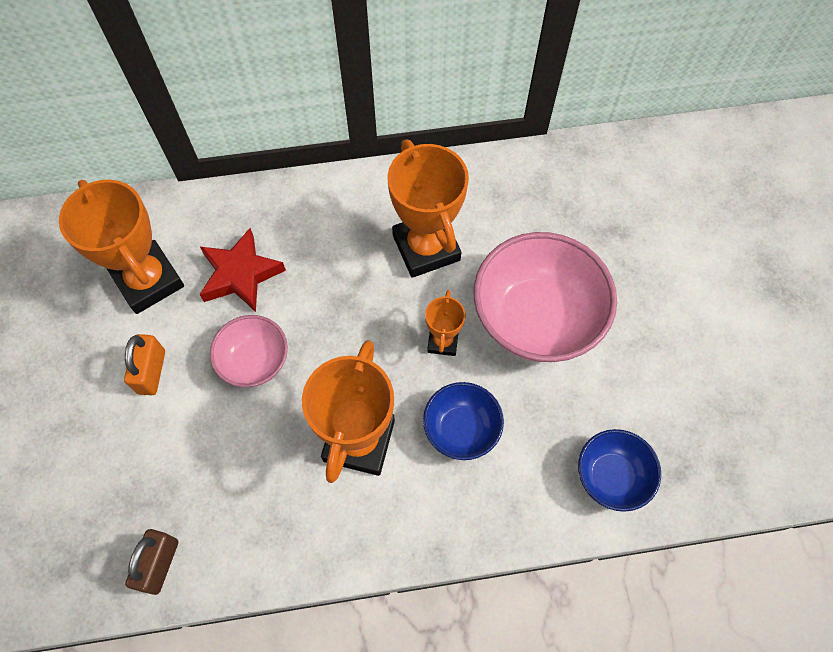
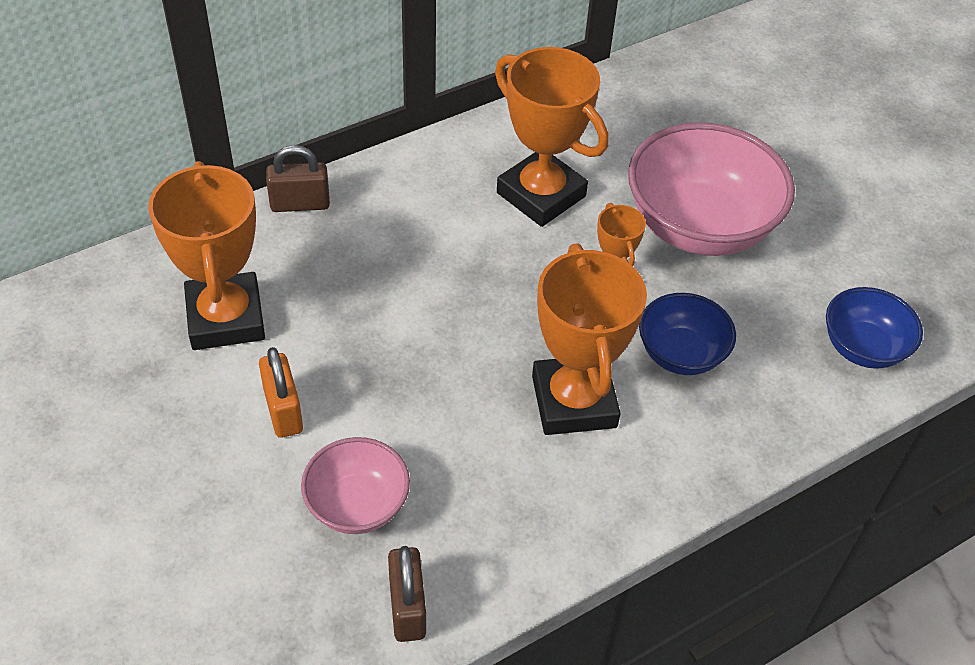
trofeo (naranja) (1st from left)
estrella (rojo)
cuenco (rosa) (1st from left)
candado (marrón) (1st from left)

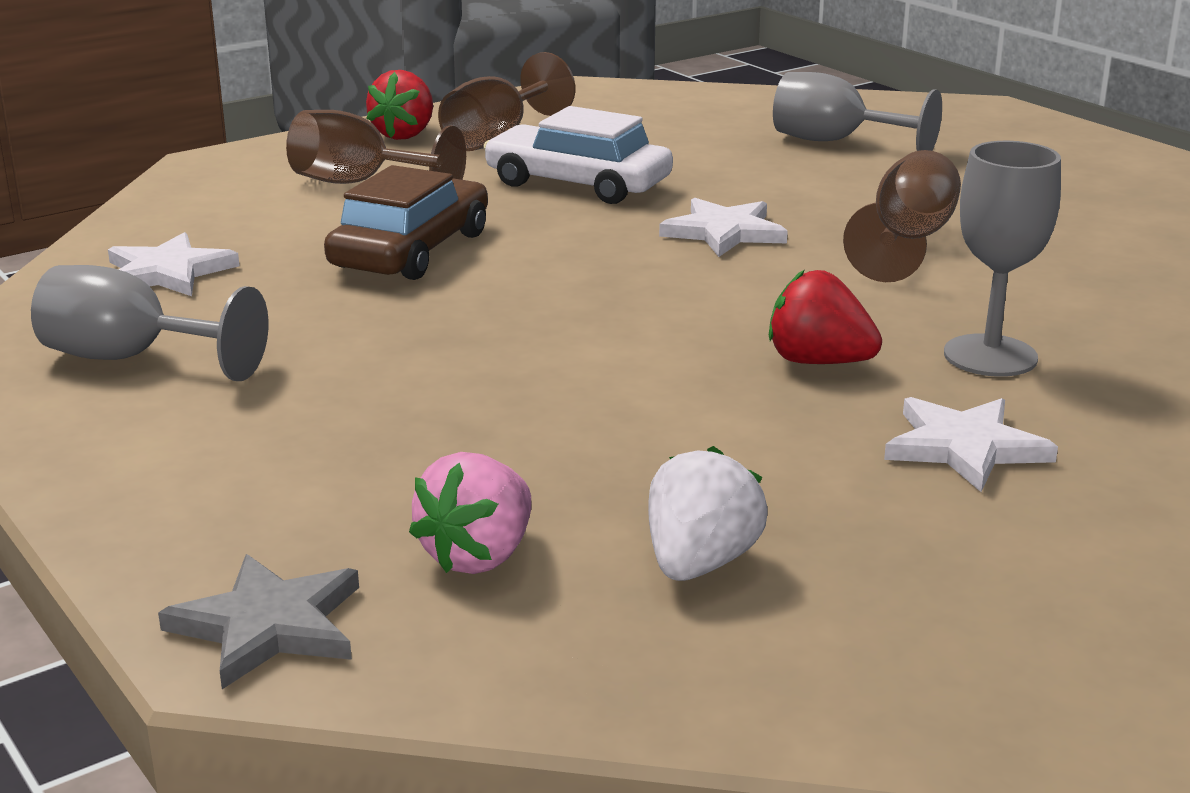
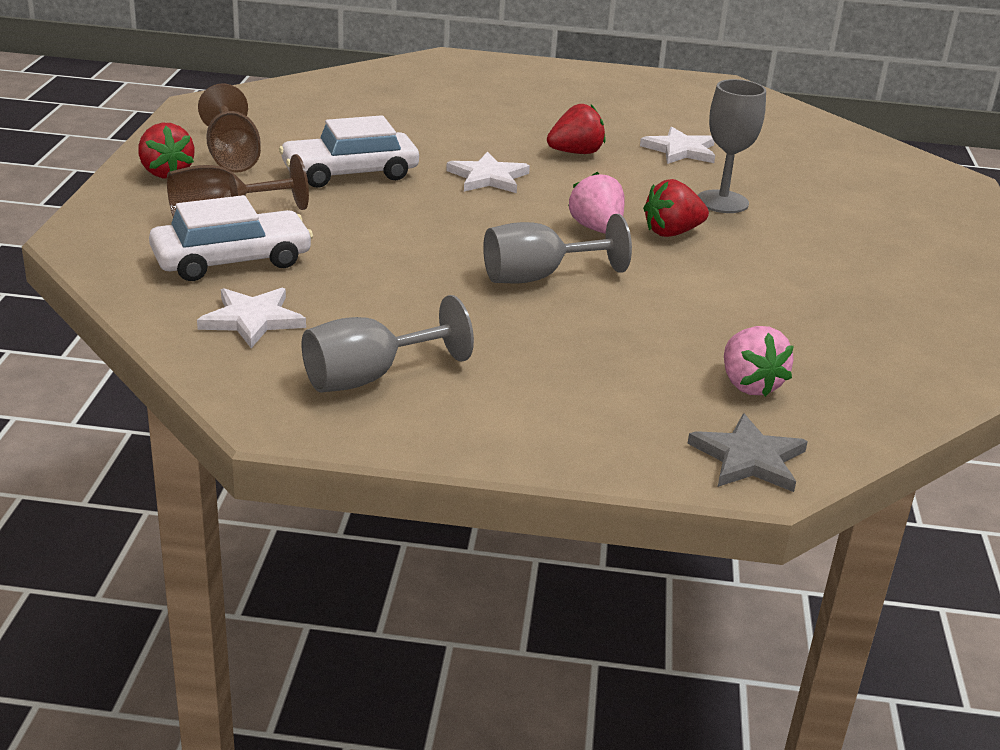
coche (marrón)
fresa (blanco)
copa (gris) (2nd from left)
fresa (rojo) (2nd from left)
estrella (blanco) (3rd from left)
coche (blanco) (1st from left)
fresa (rosa) (1st from left)

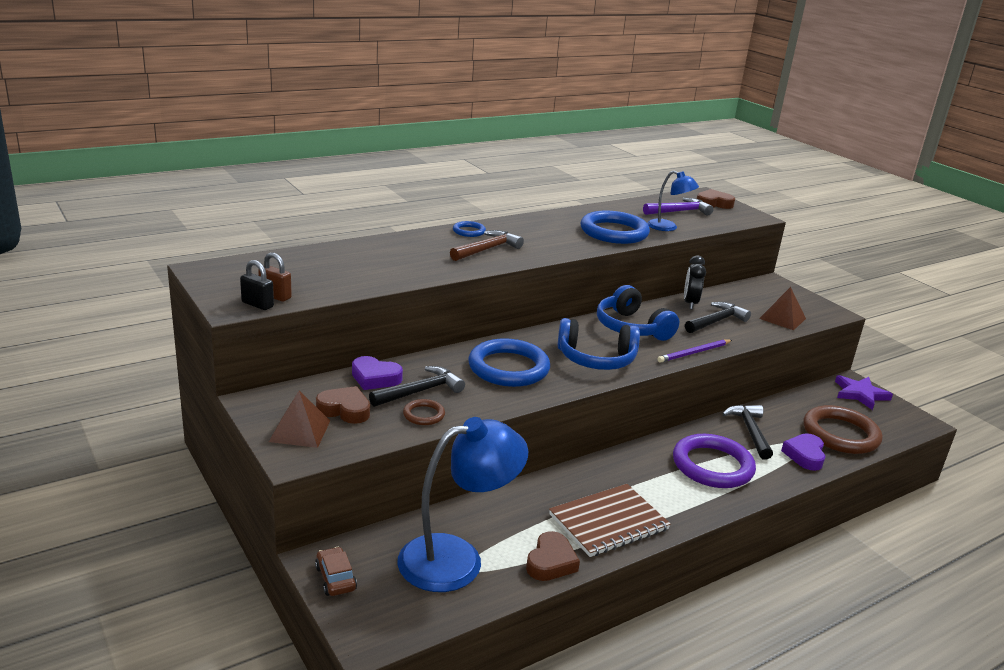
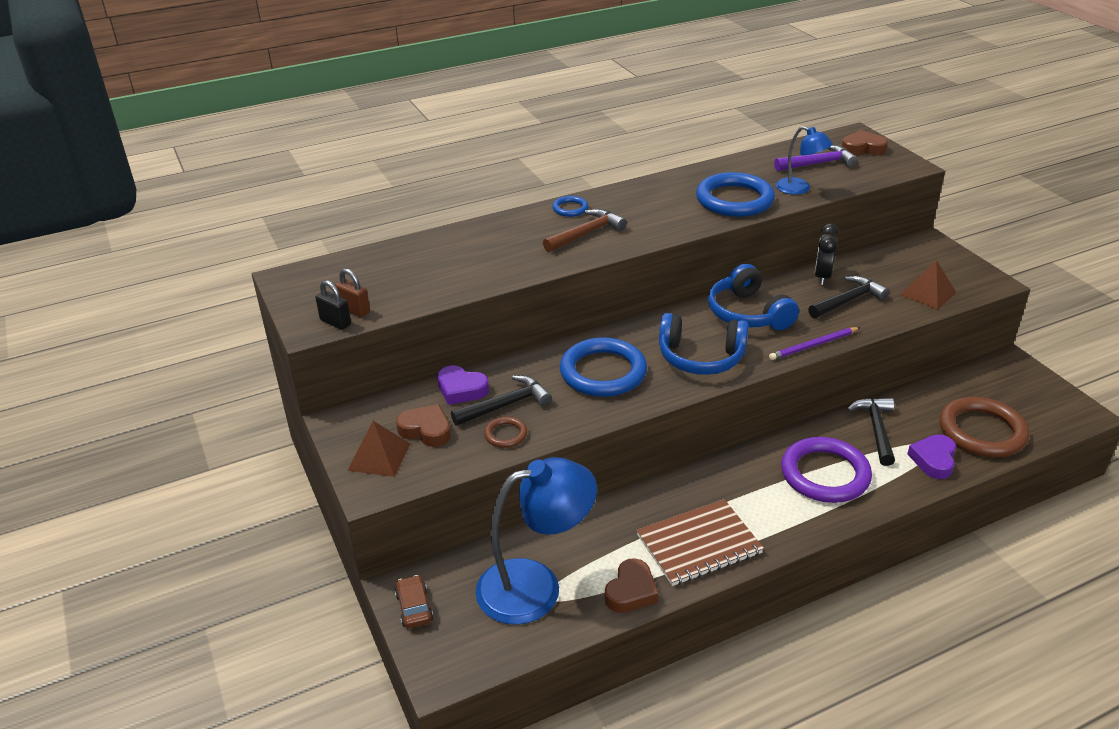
estrella (morado)

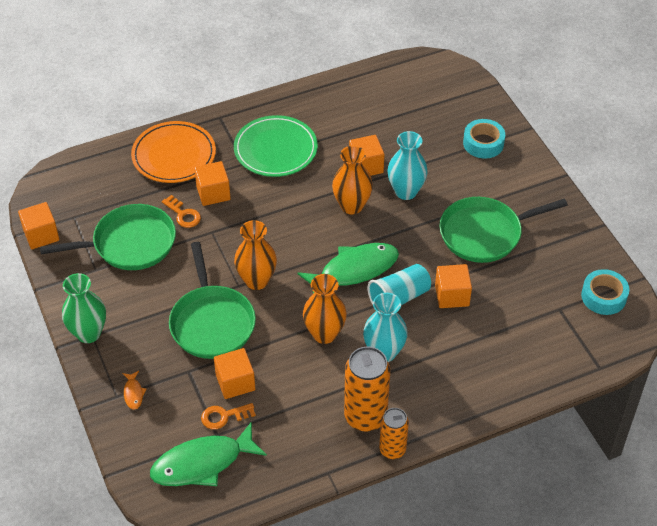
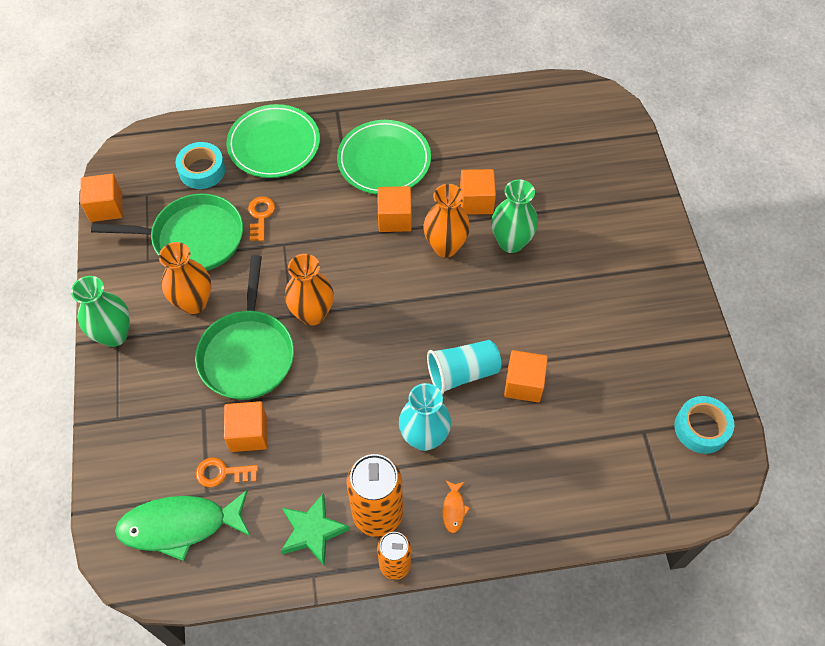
pez (naranja)
plato (verde) (1st from left)
llave (naranja) (2nd from left)
cubo (naranja) (3rd from left)
pez (verde) (2nd from left in the first image)
florero (naranja) (1st from left)
florero (verde) (2nd from left)
sartén (verde) (3rd from left in the first image)
cinta adhesiva (turquesa) (1st from left)
estrella (verde)

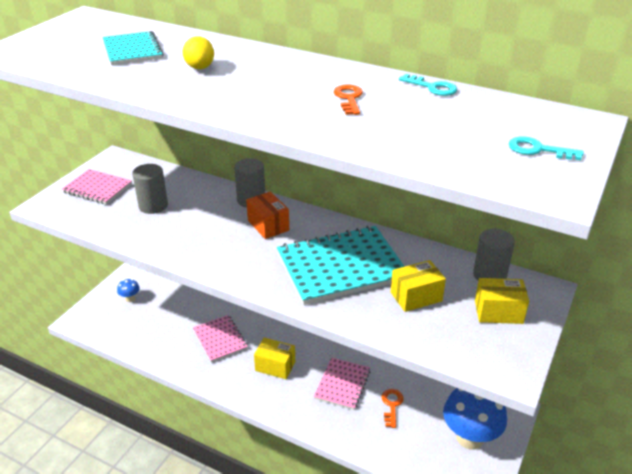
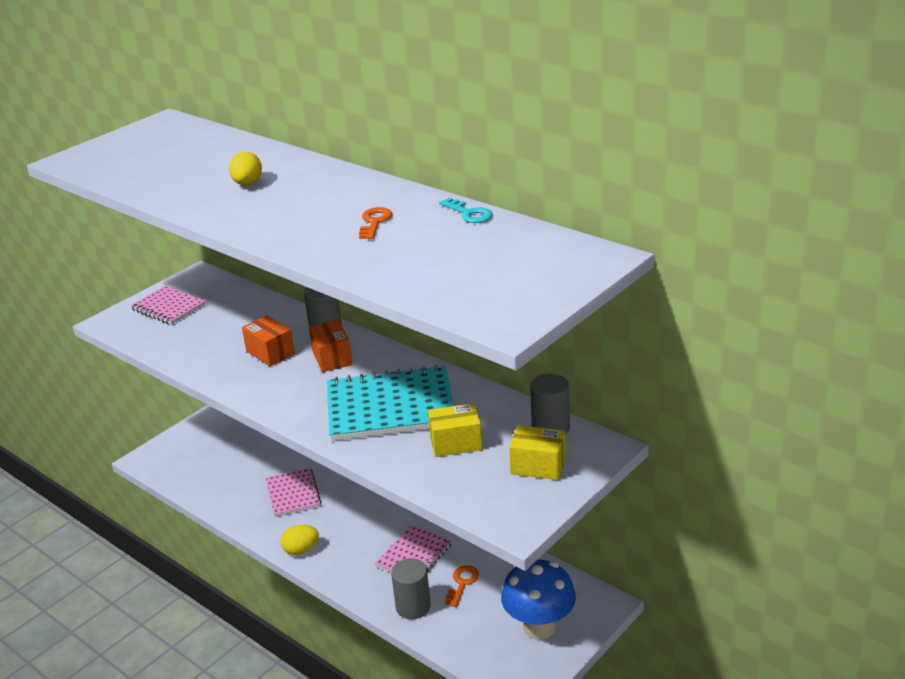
cuaderno (turquesa) (1st from left in the first image)
seta (azul) (1st from left in the first image)
cilindro (gris) (2nd from left)
caja (amarillo) (1st from left in the first image)
llave (turquesa) (2nd from left in the first image)
caja (naranja) (1st from left)
huevo (amarillo) (2nd from left)

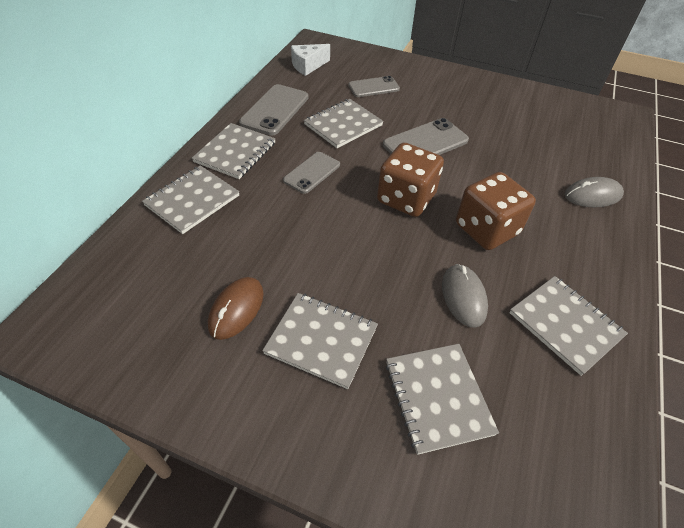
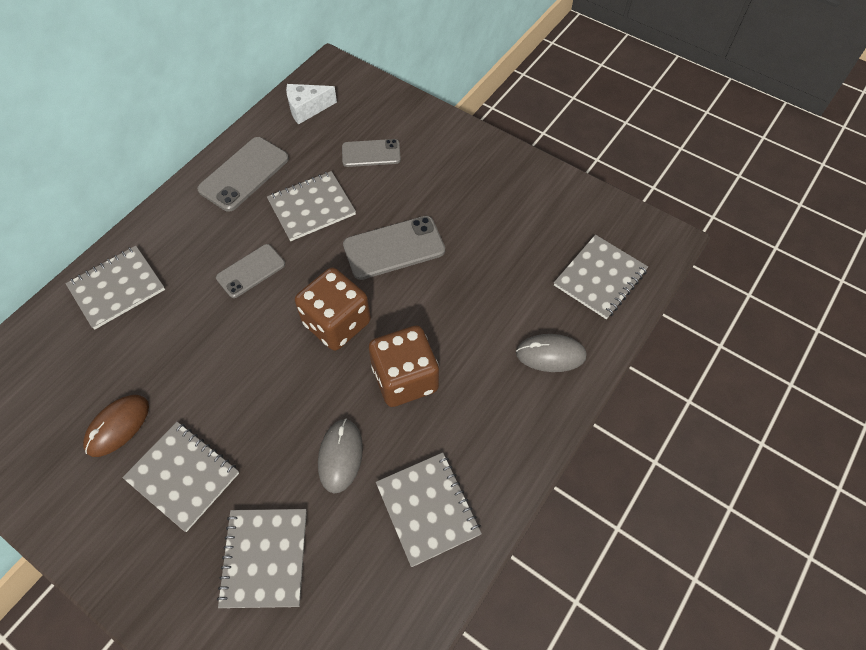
cuaderno (gris) (6th from left)

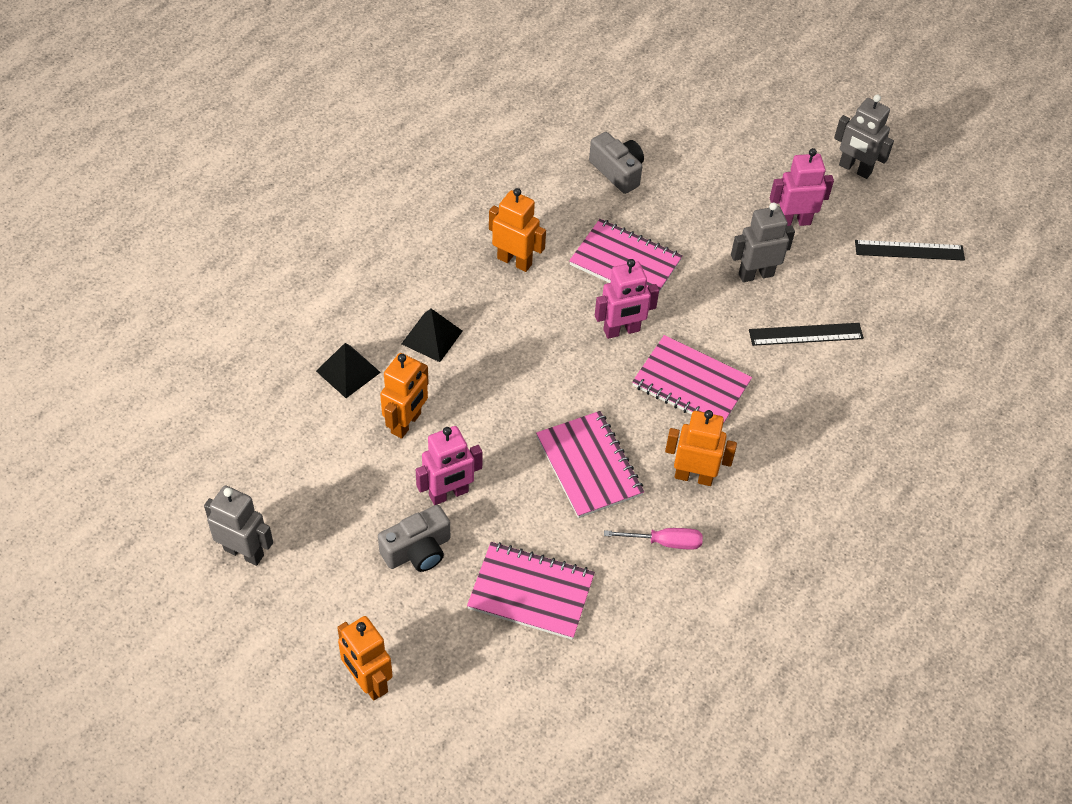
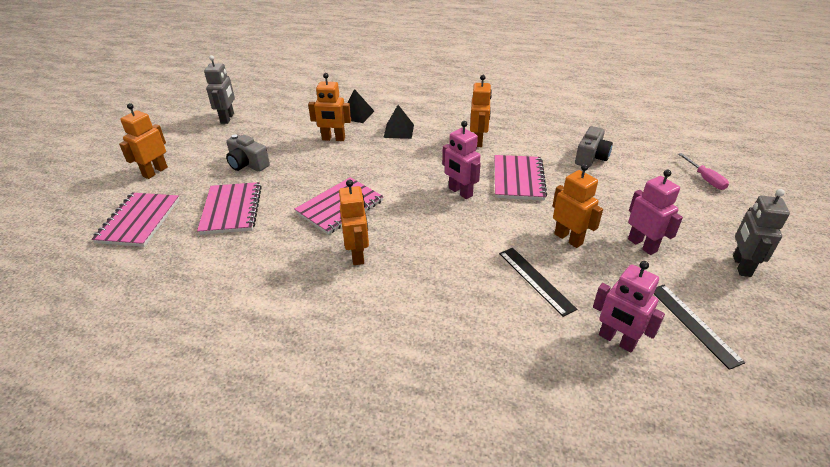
robot (rosa) (2nd from left)
destornillador (rosa)
cuaderno (rosa) (1st from left)
robot (naranja) (5th from left)

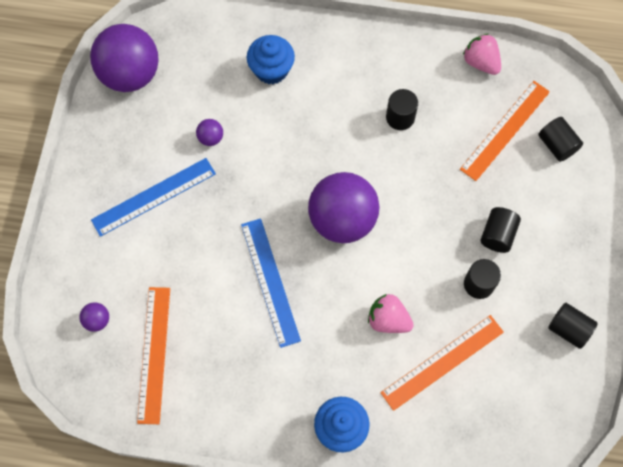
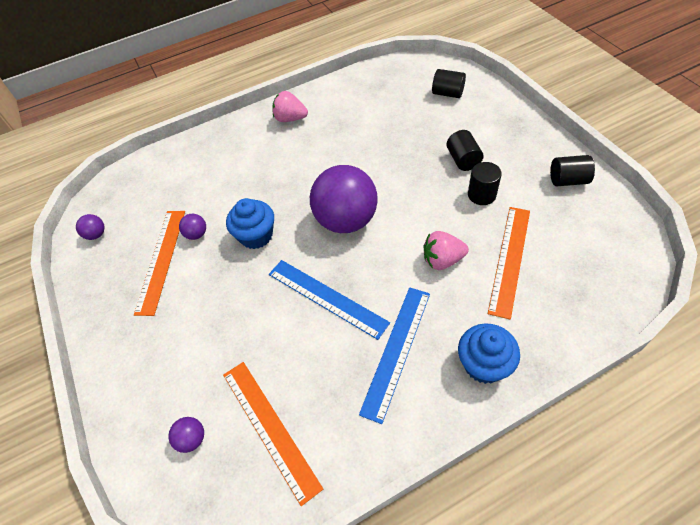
pelota (morado) (1st from left)
regla (azul) (2nd from left)
magdalena (azul) (1st from left)
cilindro (negro) (1st from left in the first image)
regla (naranja) (1st from left)
fresa (rosa) (1st from left)

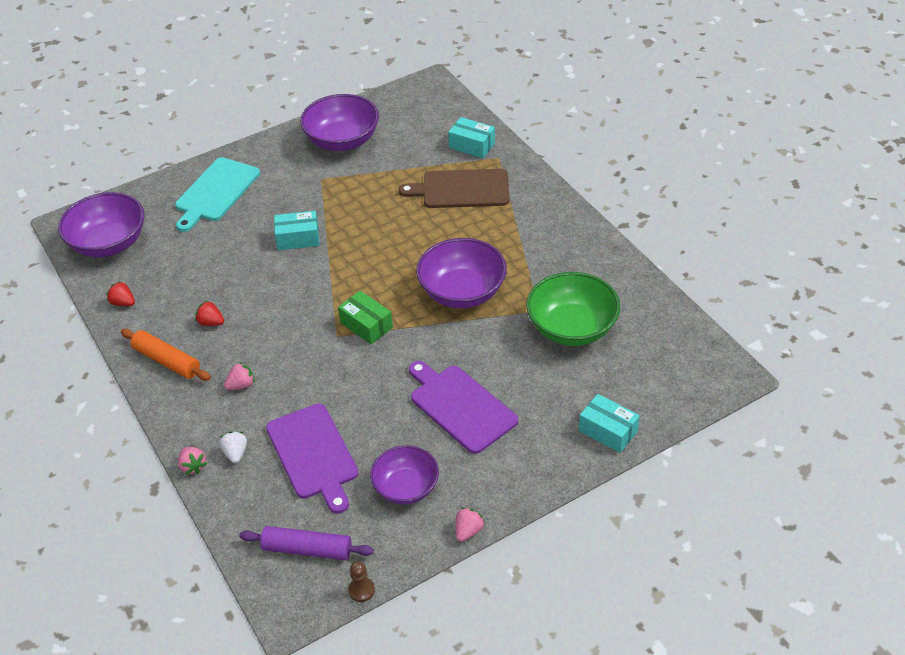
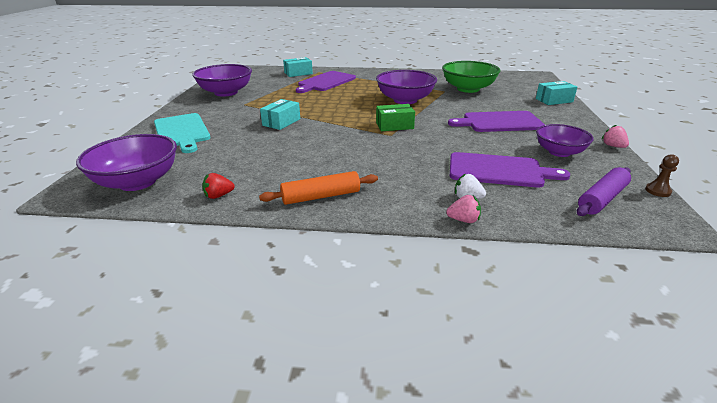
fresa (rojo) (2nd from left in the first image)
fresa (rosa) (2nd from left in the first image)
tabla de cortar (morado) (1st from left)

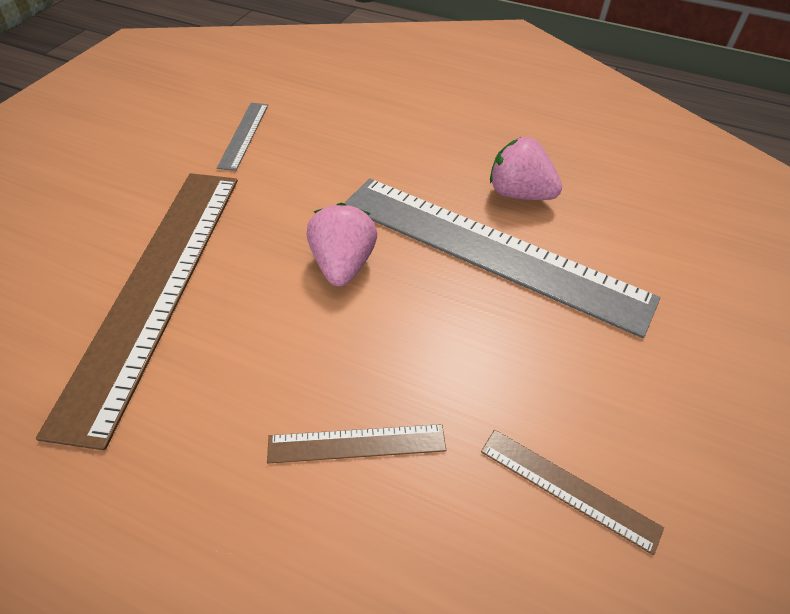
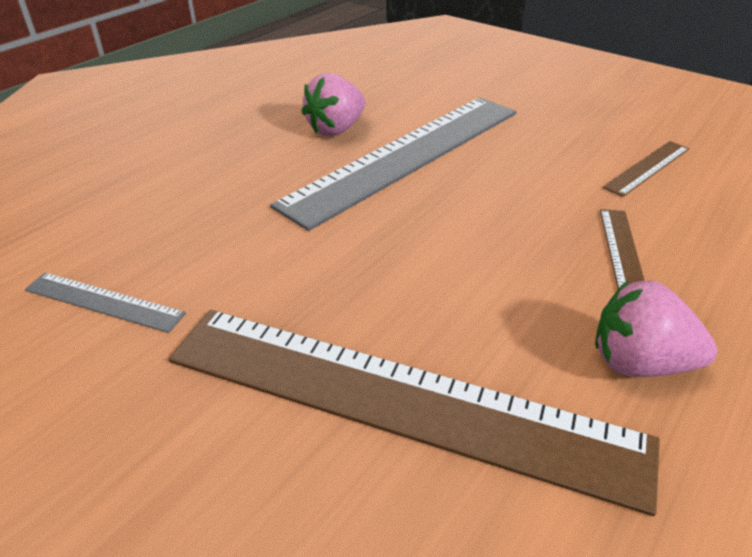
fresa (rosa) (2nd from left)

